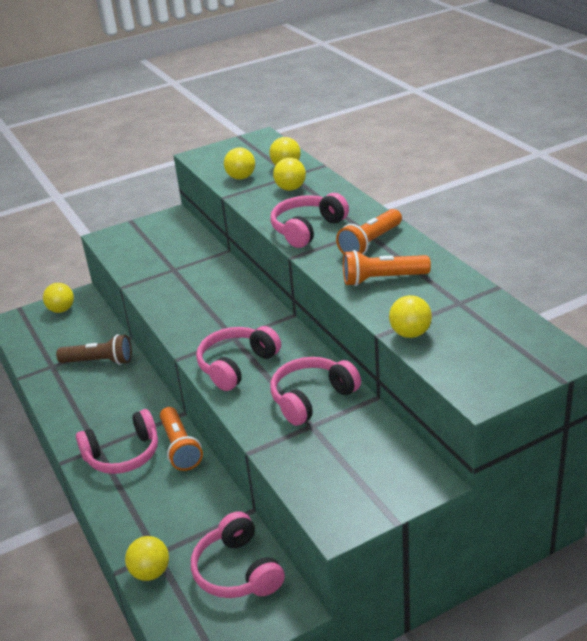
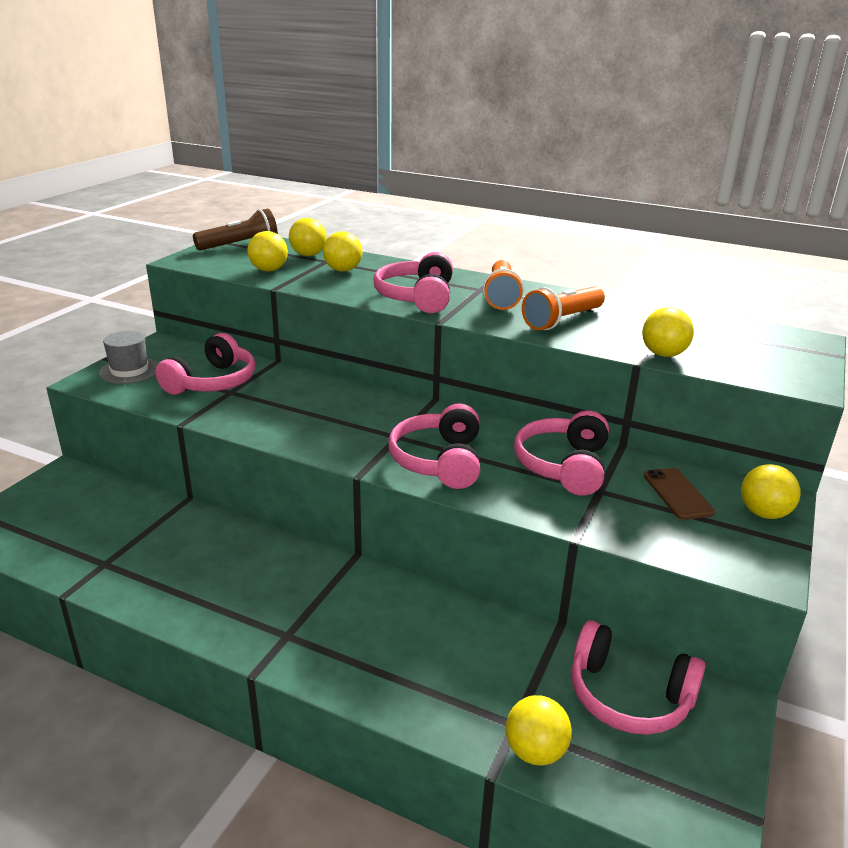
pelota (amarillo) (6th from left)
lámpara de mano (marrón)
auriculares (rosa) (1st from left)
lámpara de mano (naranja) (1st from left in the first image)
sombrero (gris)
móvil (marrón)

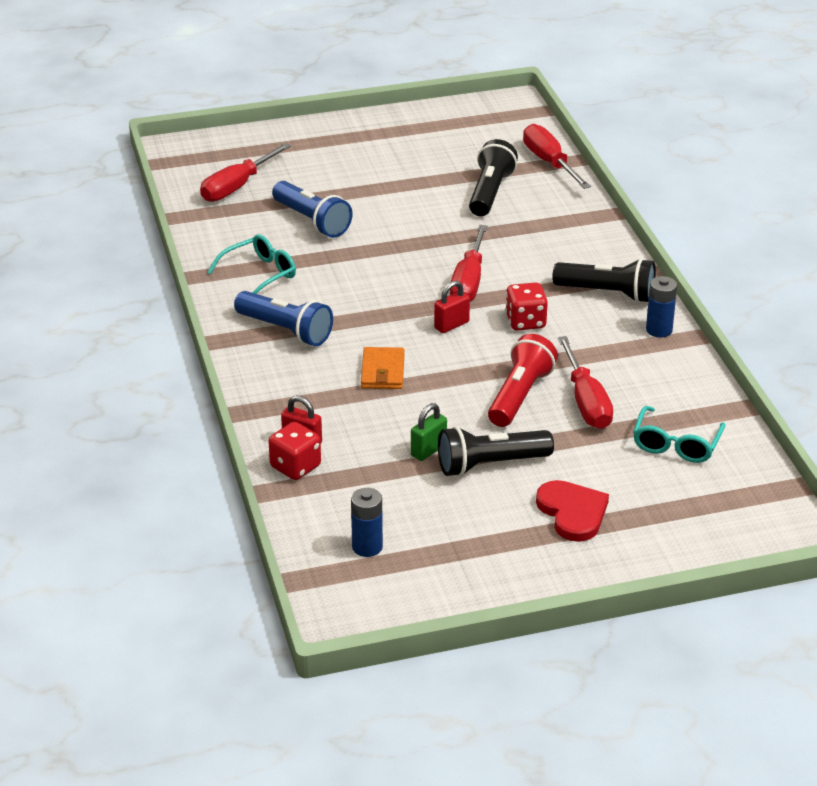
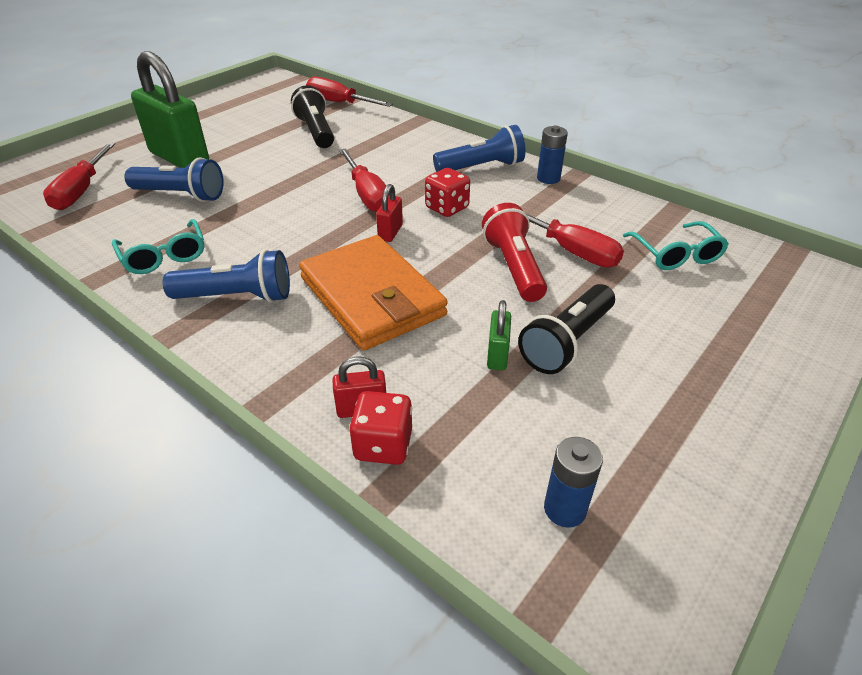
gafas (turquesa) (1st from left)
cartera (naranja)
corazón (rojo)
lámpara de mano (azul) (3rd from left)
candado (verde) (1st from left)

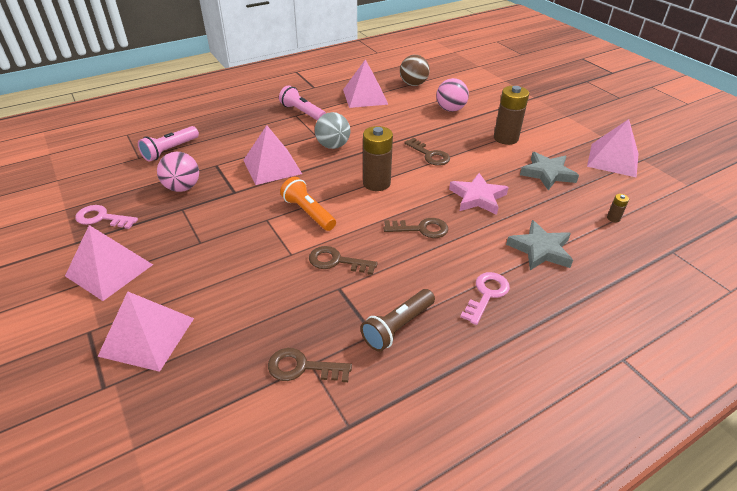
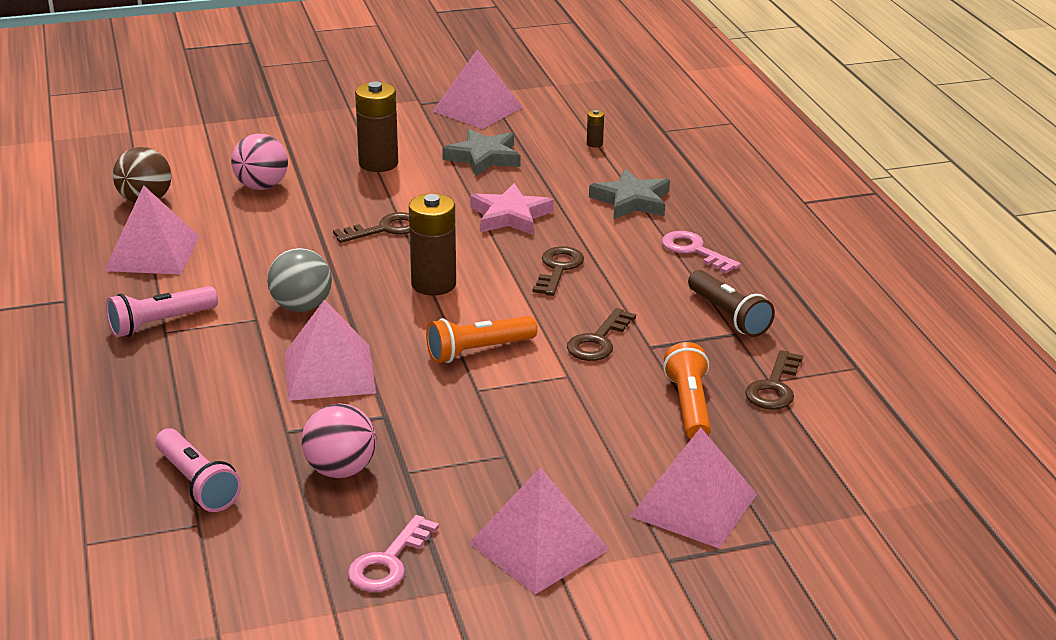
lámpara de mano (naranja) (2nd from left)

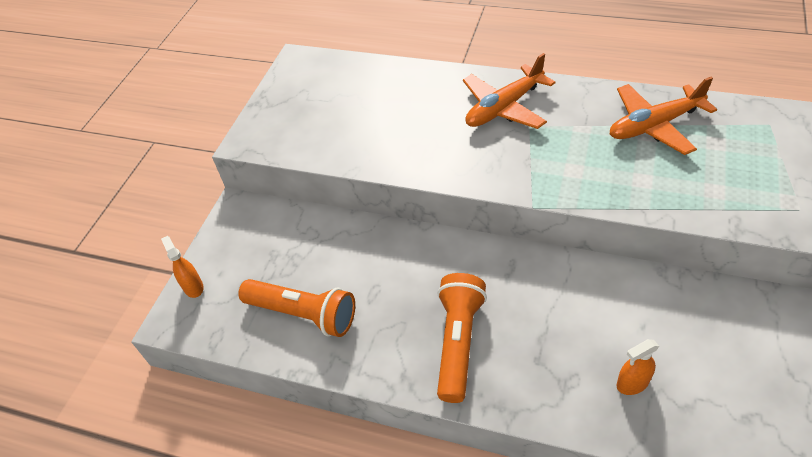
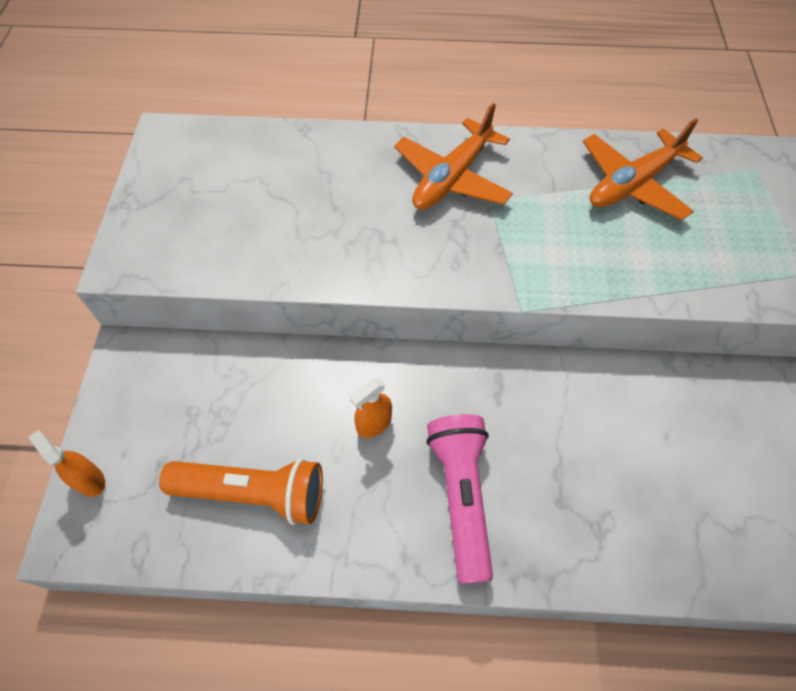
lámpara de mano (rosa)
pulverizador (naranja) (2nd from left)

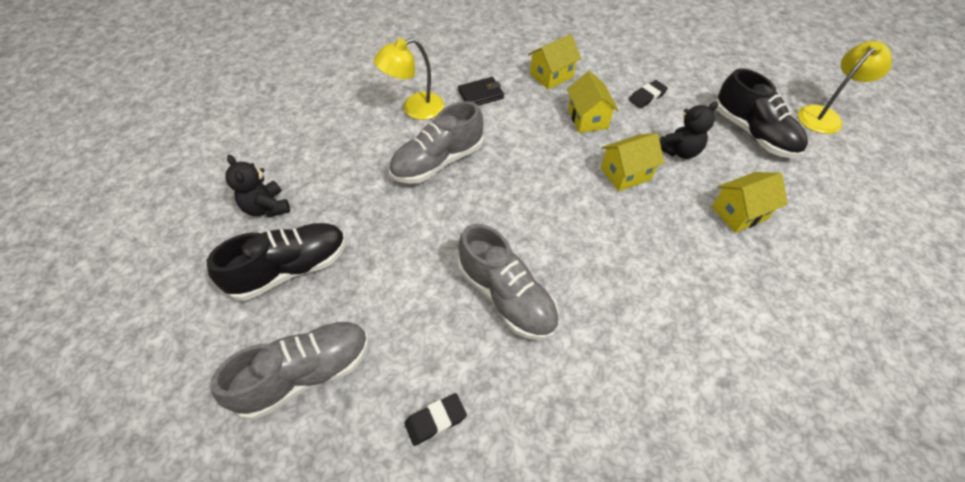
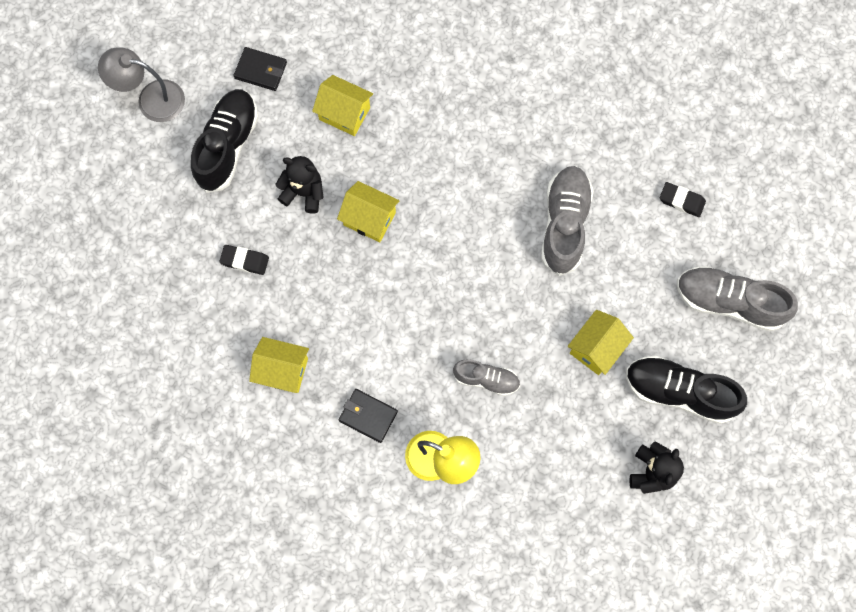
zapato (gris) (1st from left)
casa (amarillo) (4th from left)
lámpara (gris)
cartera (negro) (1st from left)

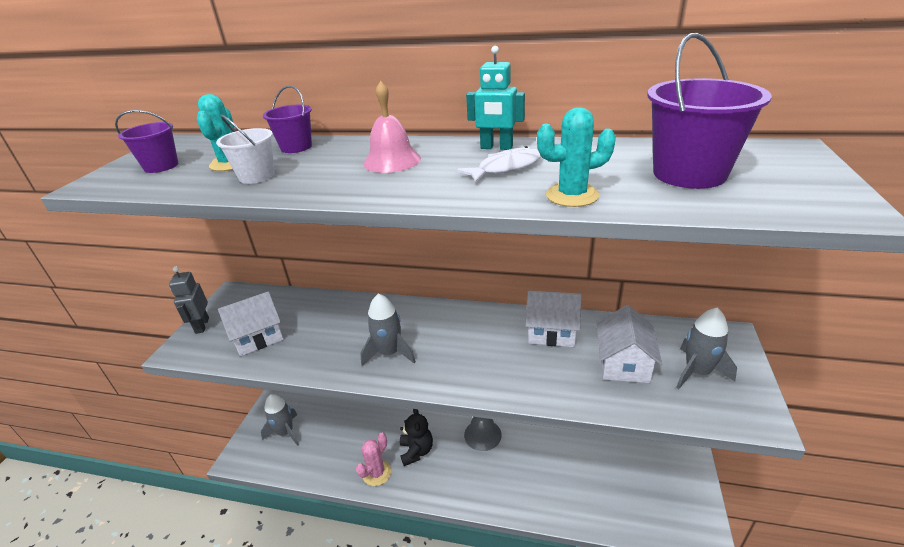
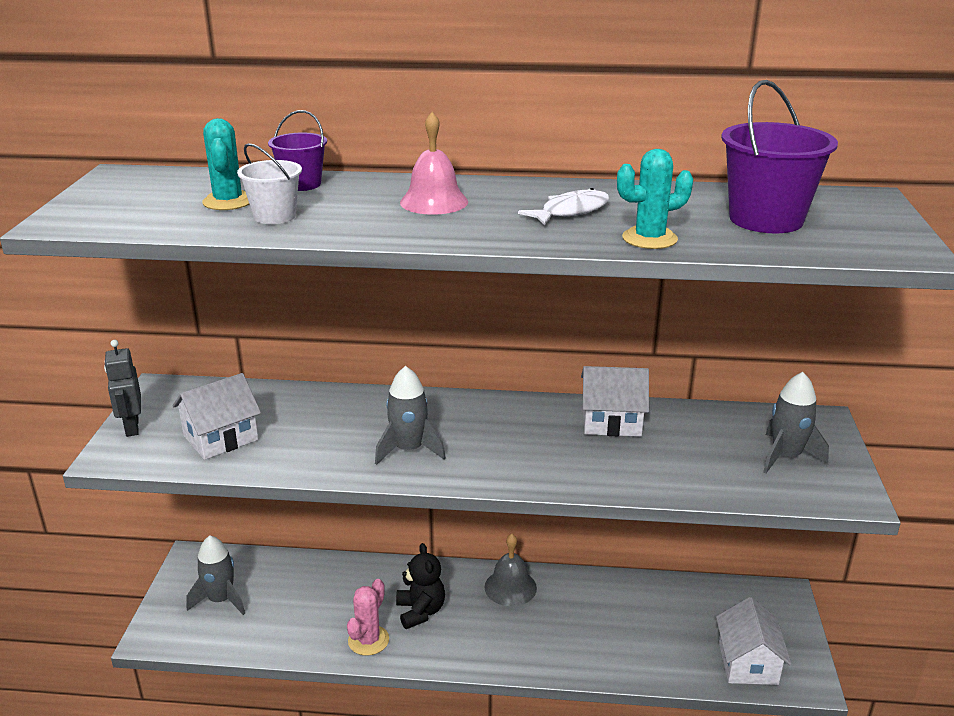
balde (morado) (1st from left in the first image)
robot (turquesa)
casa (blanco) (3rd from left)

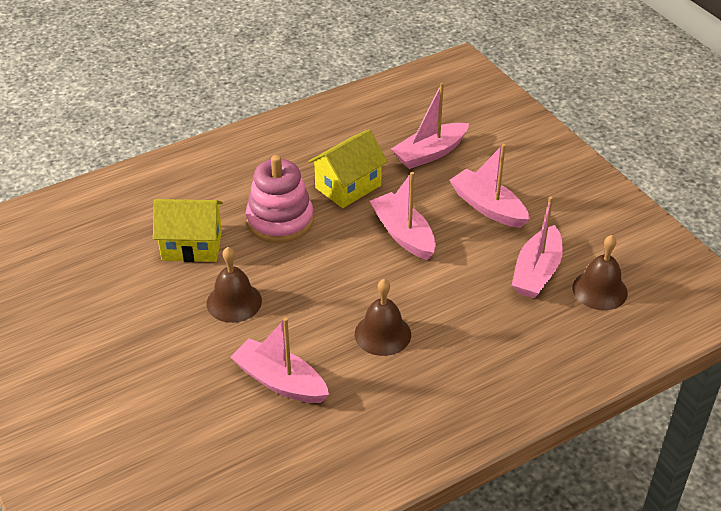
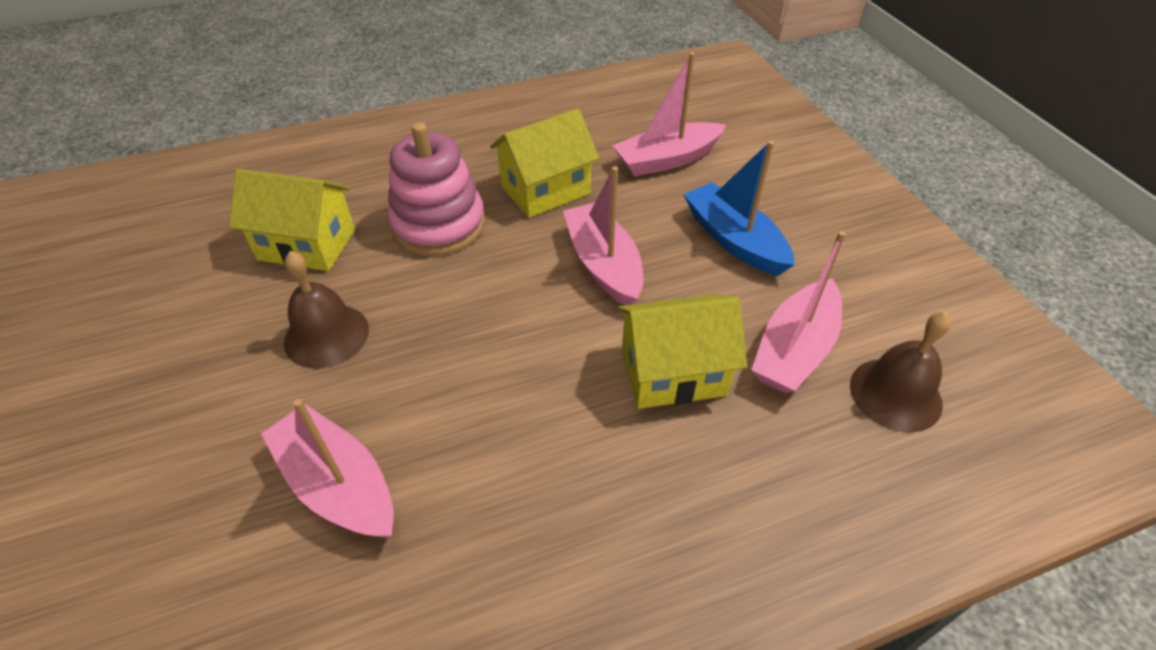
campana (marrón) (2nd from left in the first image)
barco (azul)
casa (amarillo) (3rd from left)

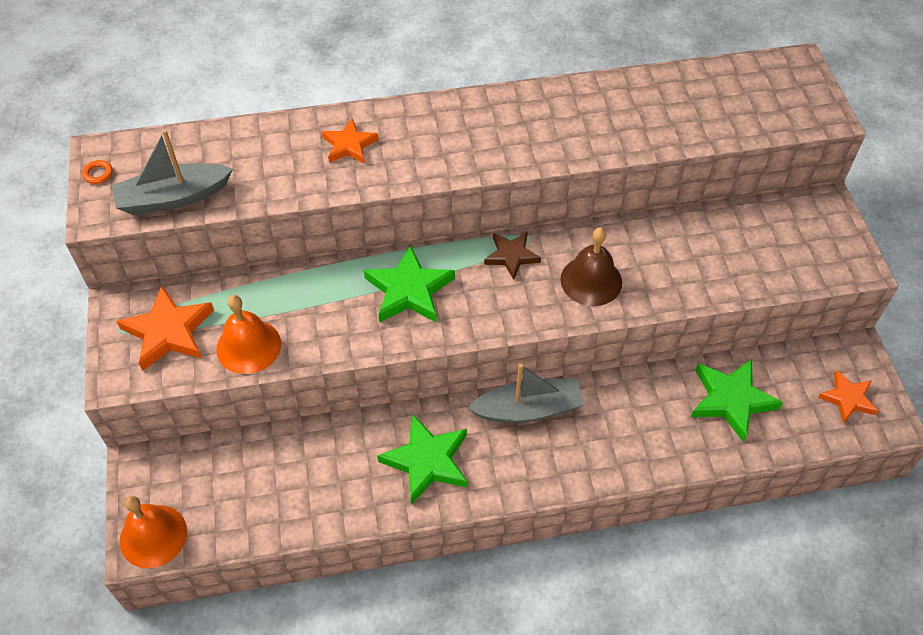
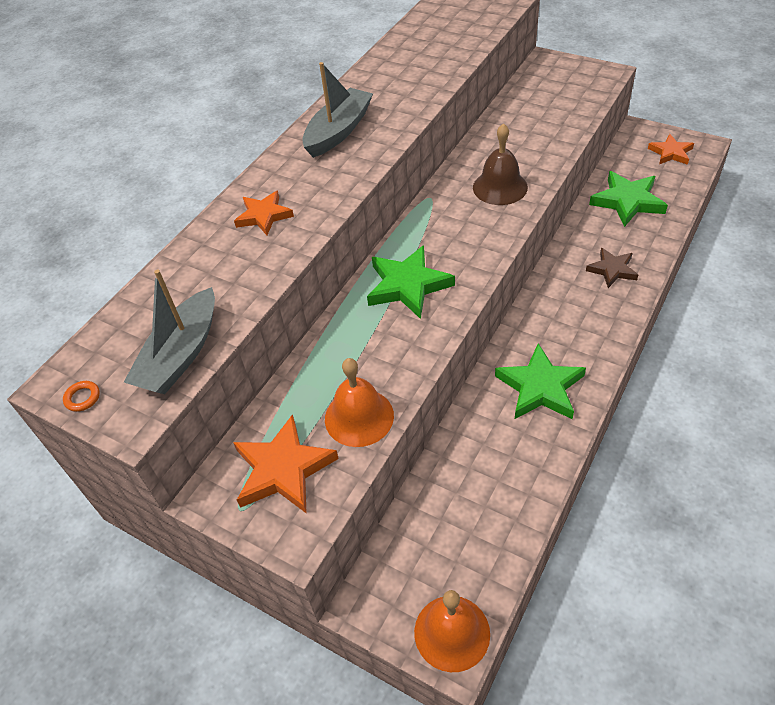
barco (gris) (2nd from left)
estrella (marrón)

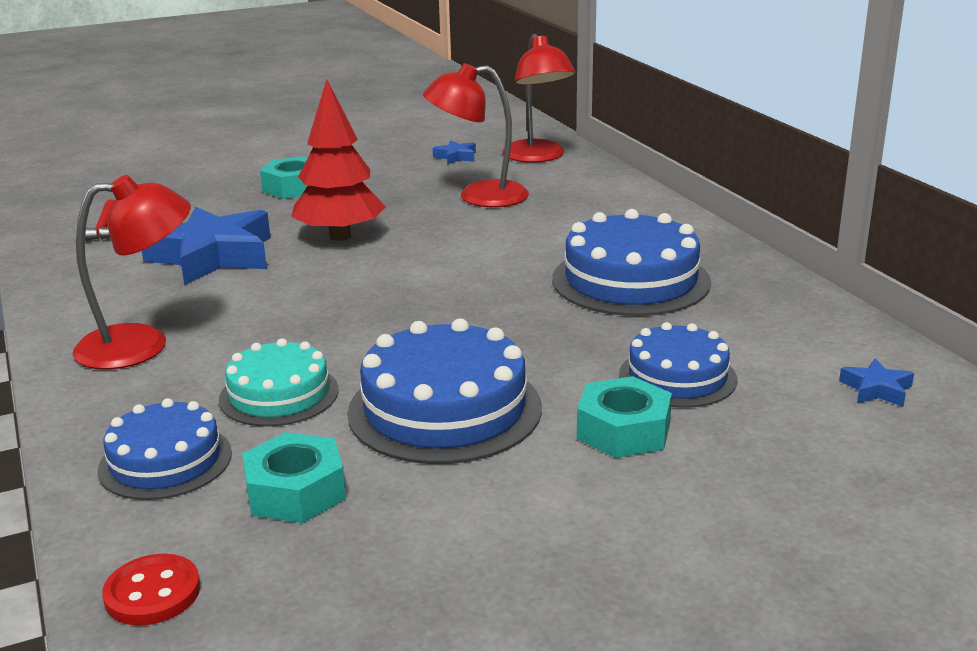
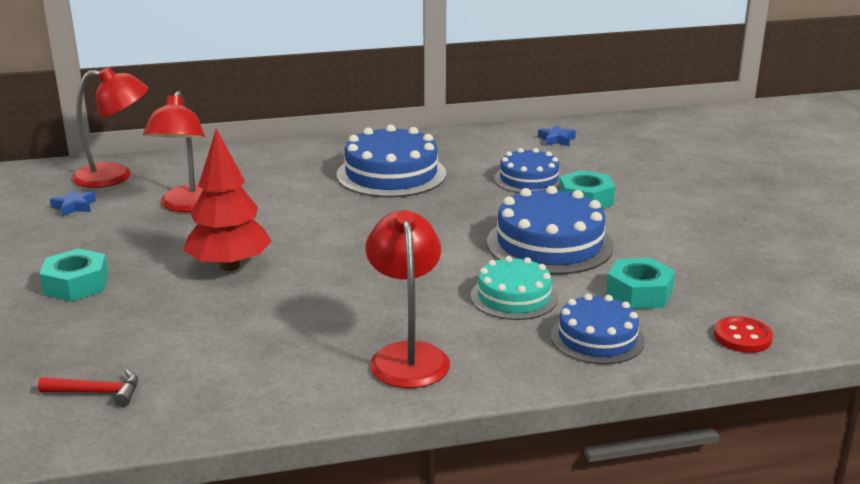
estrella (azul) (1st from left in the first image)

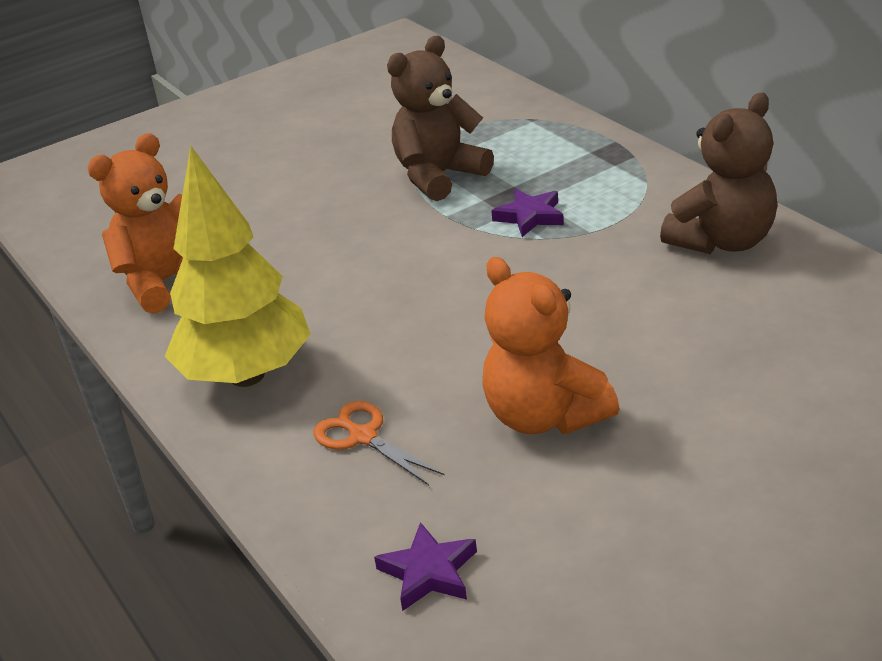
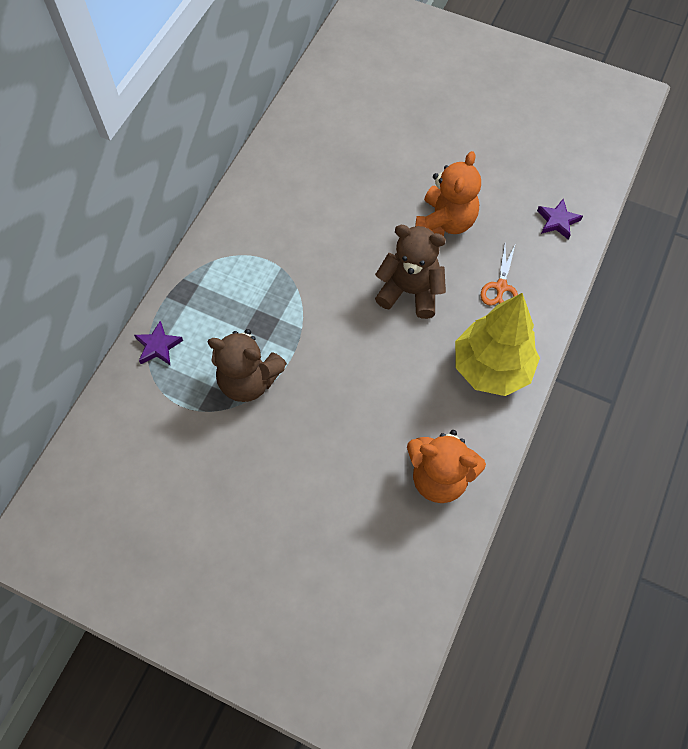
estrella (morado) (1st from left)
osito (marrón) (2nd from left)

